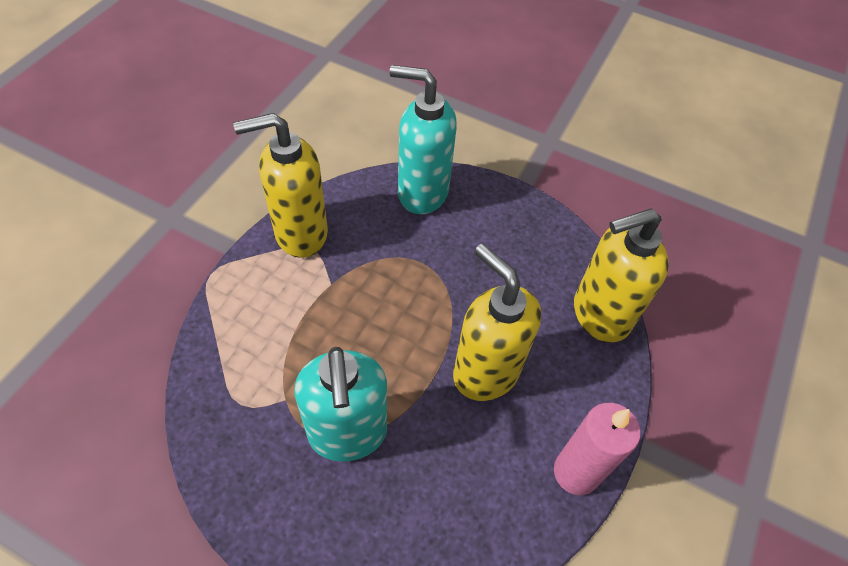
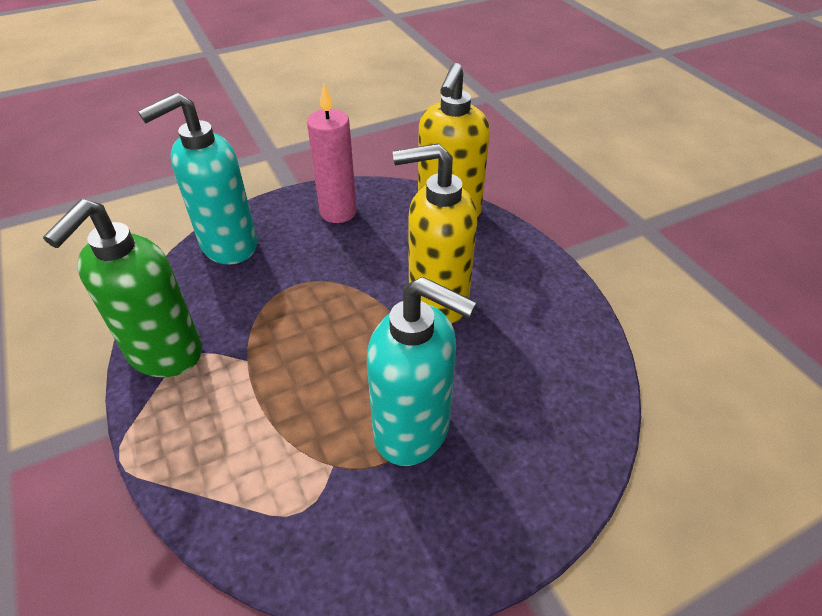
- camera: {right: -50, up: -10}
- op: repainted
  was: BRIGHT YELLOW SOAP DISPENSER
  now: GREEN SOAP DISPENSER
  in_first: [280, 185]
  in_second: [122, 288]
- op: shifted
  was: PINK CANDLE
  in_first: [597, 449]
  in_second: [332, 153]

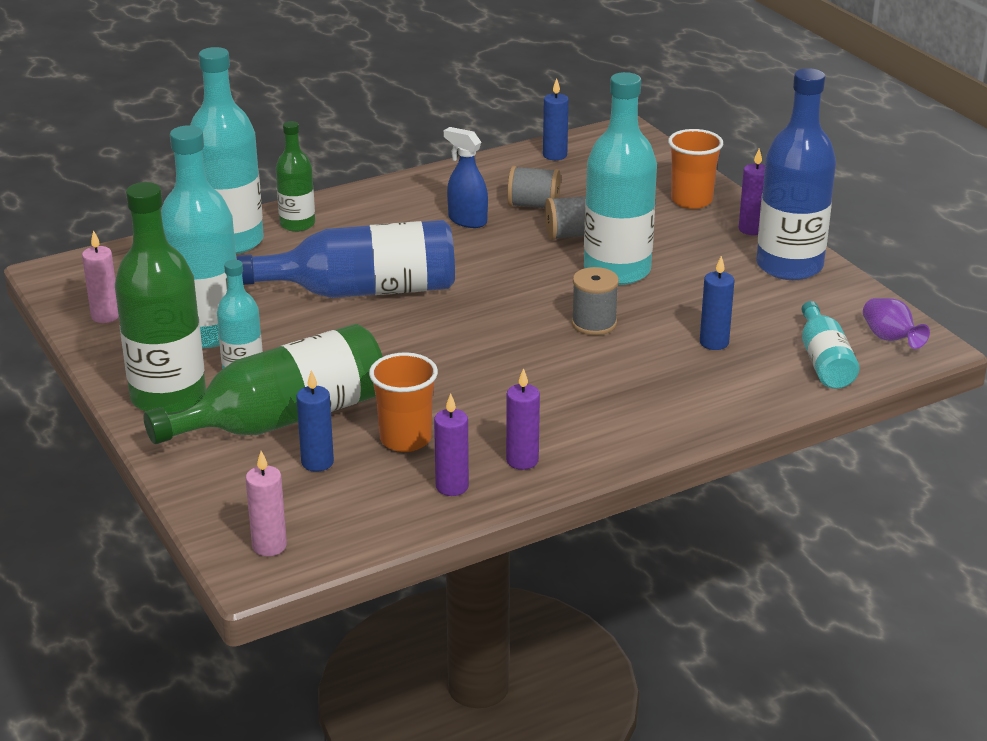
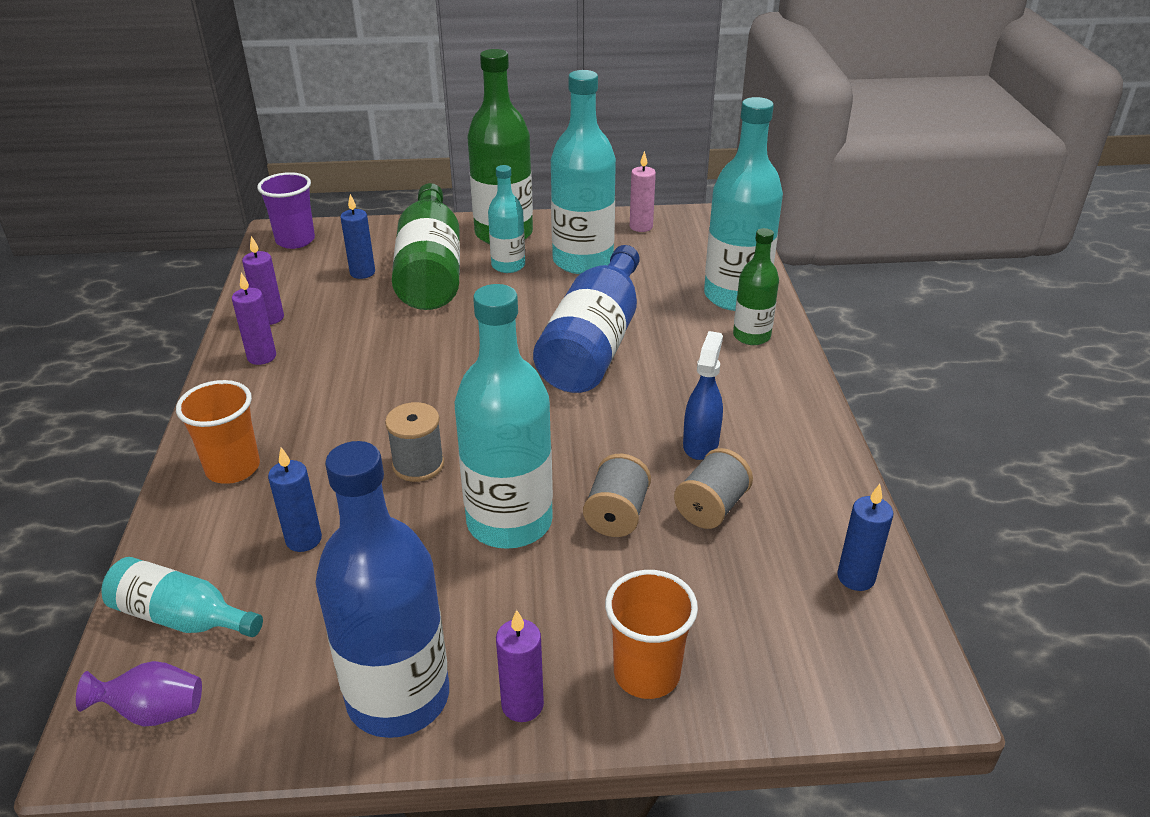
- camera: {right: 115, up: 5}
- op: swapped
  was: PINK CANDLE
  now: PURPLE TUMBLER
  in_first: [266, 503]
  in_second: [286, 210]
- op: shifted
  was: BRIGHT ORANGE TUMBLER
  in_first: [403, 402]
  in_second: [218, 432]
- op: rotated
  was: COBALT SPRAY CLEANER
  in_first: [466, 177]
  in_second: [703, 395]
  clockwise: -45

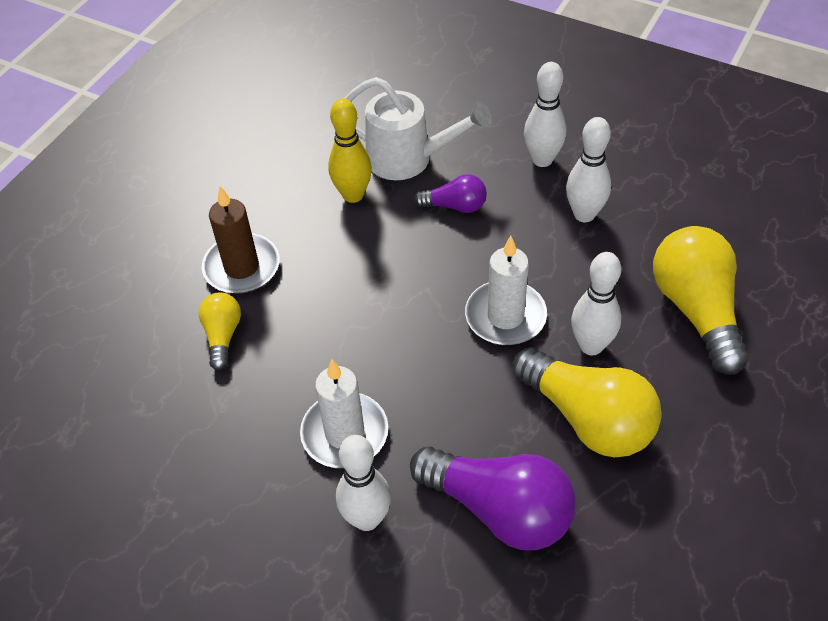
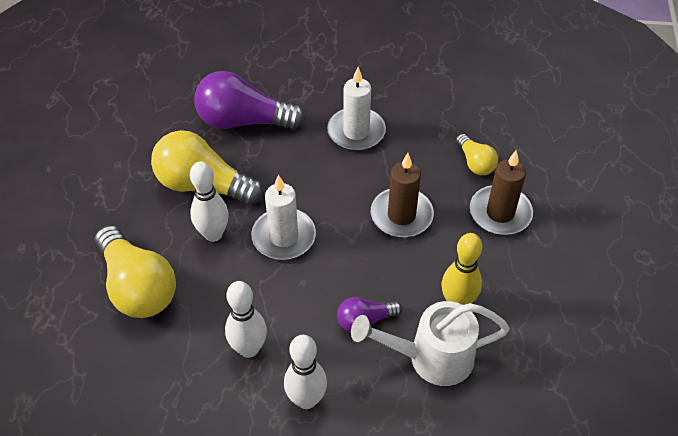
- camera: {right: 155, up: 0}
- op: gone
  was: SNOW-WHITE SKITTLE
  in_first: [363, 483]
- op: new
  now: BROWN CANDLE
  in_second: [402, 195]

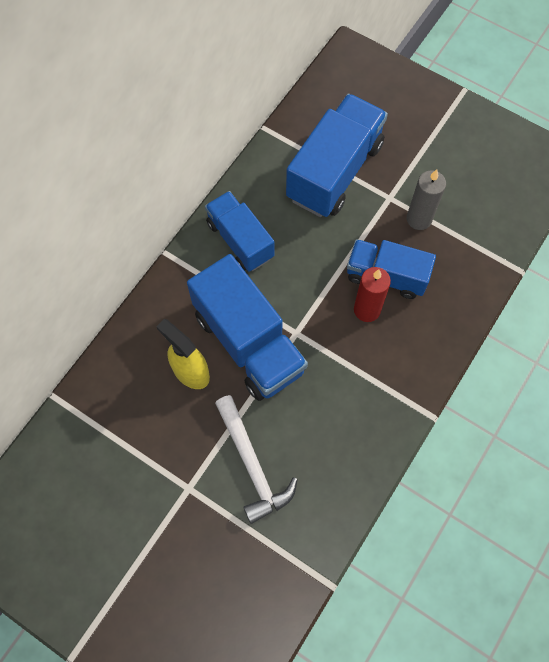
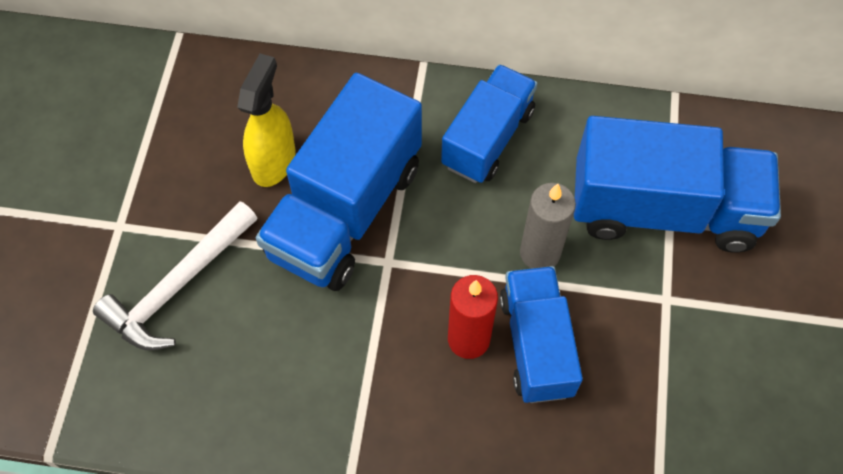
- camera: {right: 65, up: -5}
- op: shifted
  was: GREY CANDLE
  in_first: [426, 200]
  in_second: [548, 226]

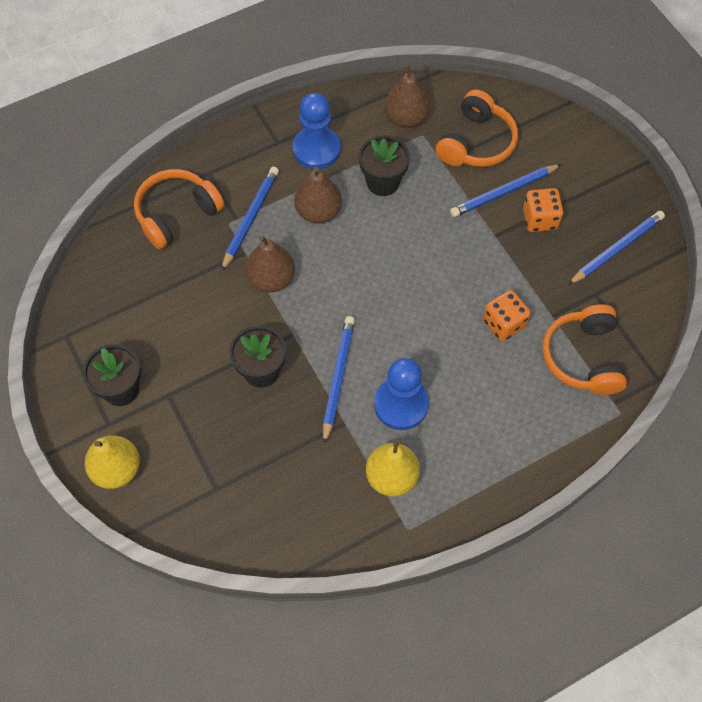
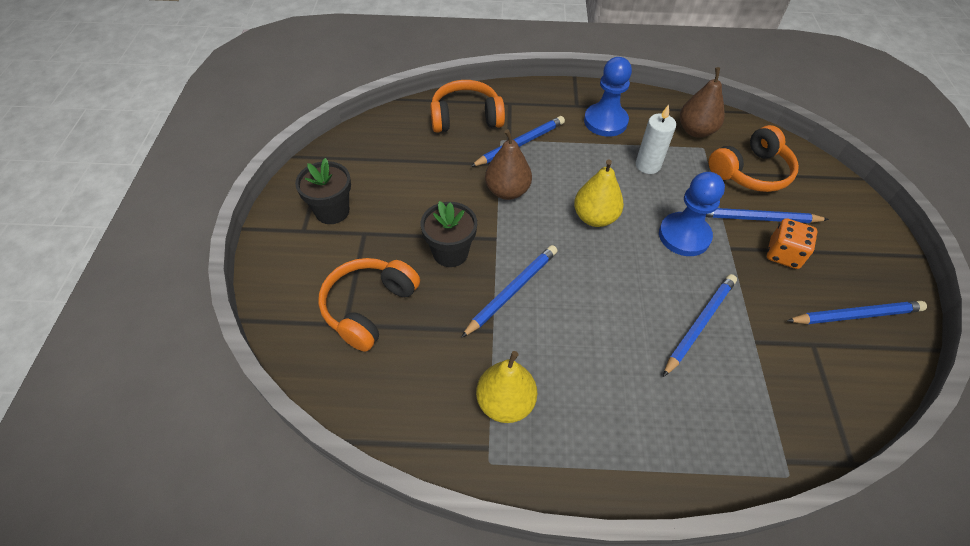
- camera: {right: 30, up: -10}
- op: shifted
  was: BRIGHT YELLOW PEAR FRUIT
  in_first: [112, 462]
  in_second: [599, 193]
- op: gone
  was: BROWN PEAR FRUIT
  in_first: [318, 195]
- op: swapped
  was: JET-BLACK PLANT POT
  now: SNOW-WHITE CANDLE
  in_first: [384, 165]
  in_second: [656, 139]
- op: shifted
  was: COBALT PAWN
  in_first: [401, 394]
  in_second: [692, 214]
- op: swapped
  was: BRIGHT ORANGE DICE
  now: COBALT PENCIL
  in_first: [507, 315]
  in_second: [700, 325]
- op: shifted
  was: BRIGHT ORANGE OVER-EAR HEADPHONES
  in_first: [585, 349]
  in_second: [369, 305]

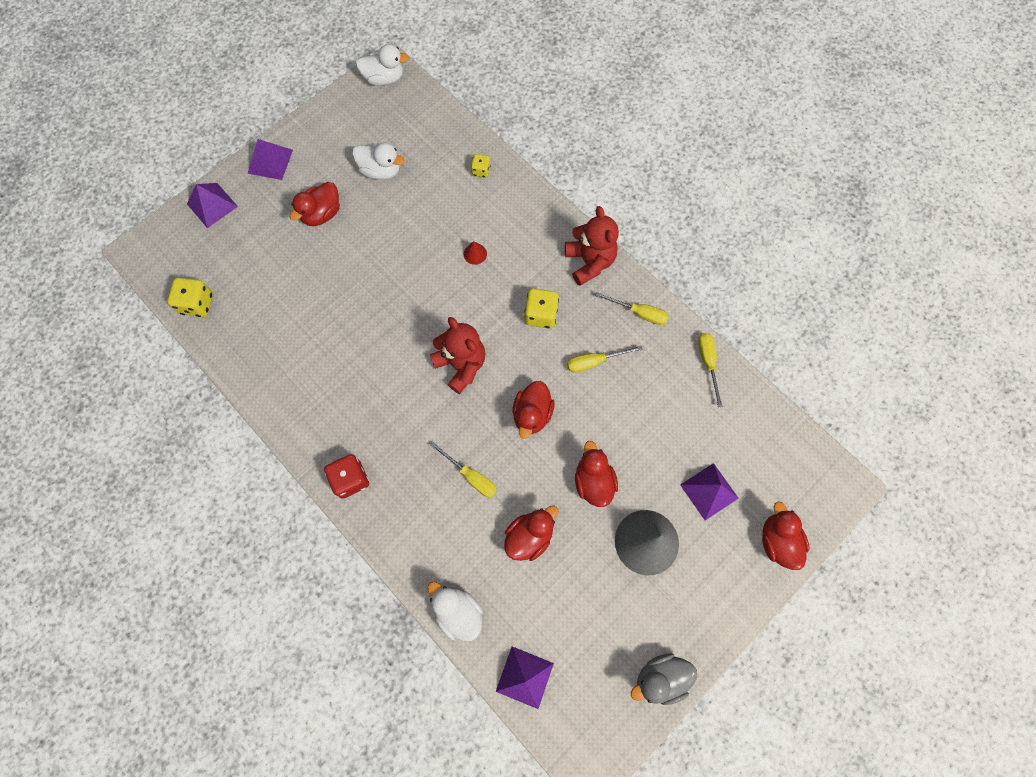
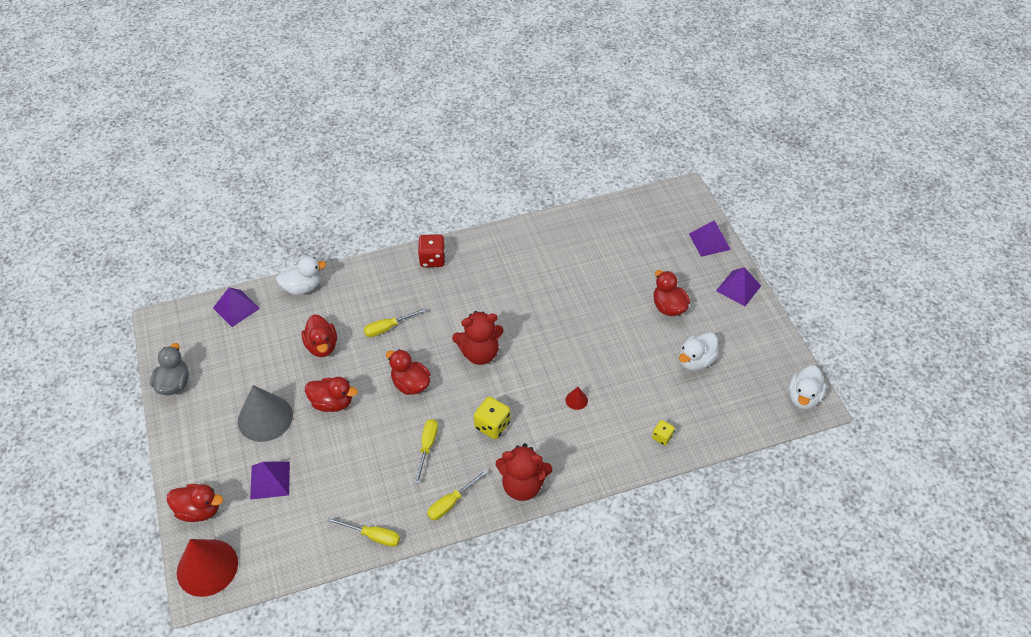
- camera: {right: 115, up: -20}
- op: gone
  was: BRIGHT YELLOW DICE
  in_first: [190, 297]
- op: new
  now: RED CONE SHAPE
  in_second: [207, 568]

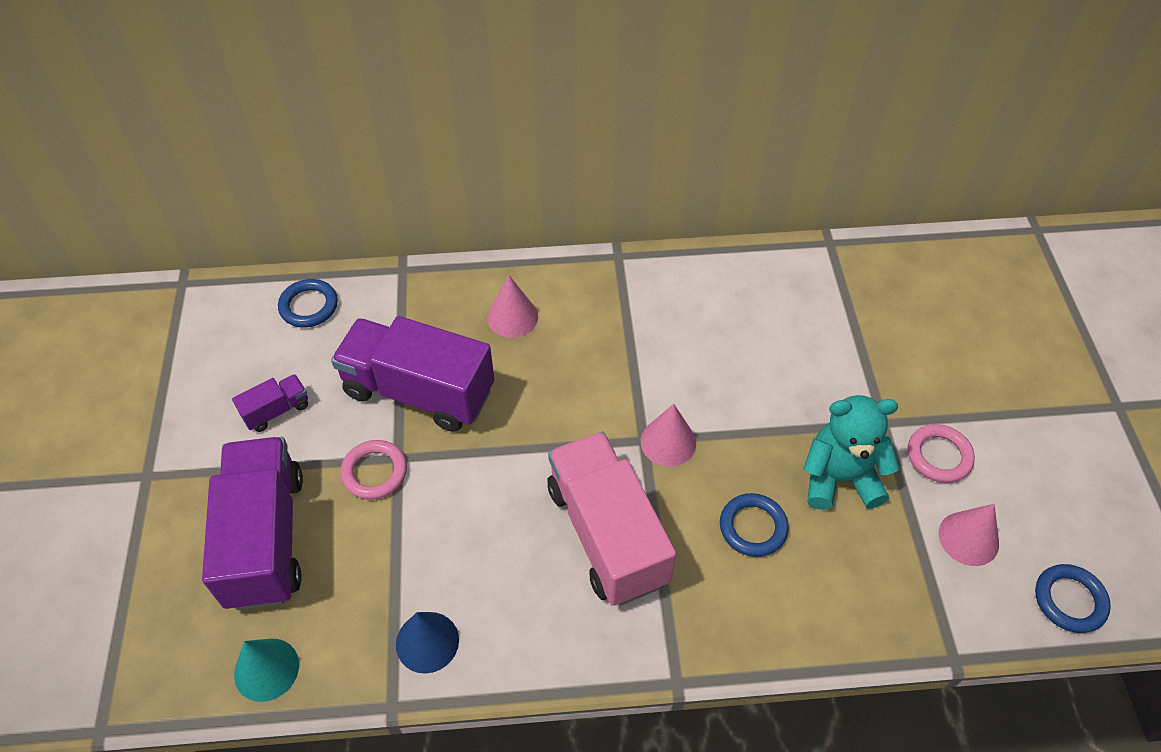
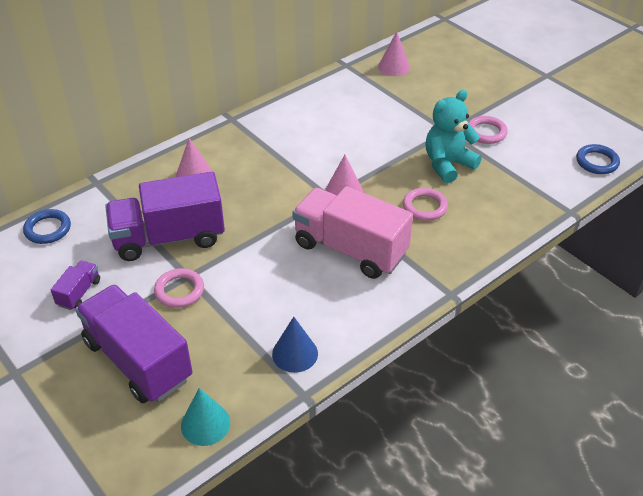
- camera: {right: -35, up: -10}
- op: repainted
  was: COBALT HOOP
  now: PINK HOOP
  in_first: [754, 525]
  in_second: [425, 204]
- op: shifted
  was: PINK CONE SHAPE
  in_first: [969, 535]
  in_second: [394, 53]

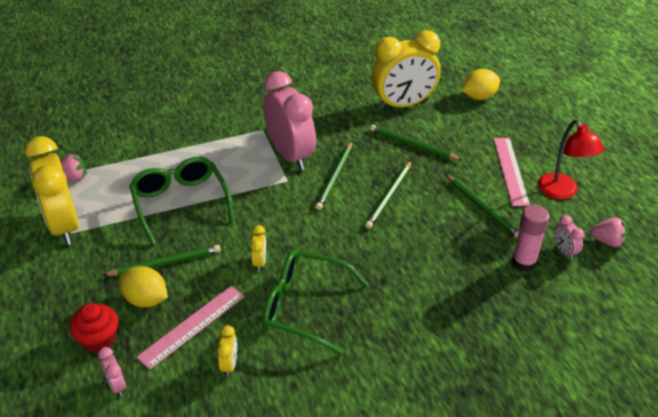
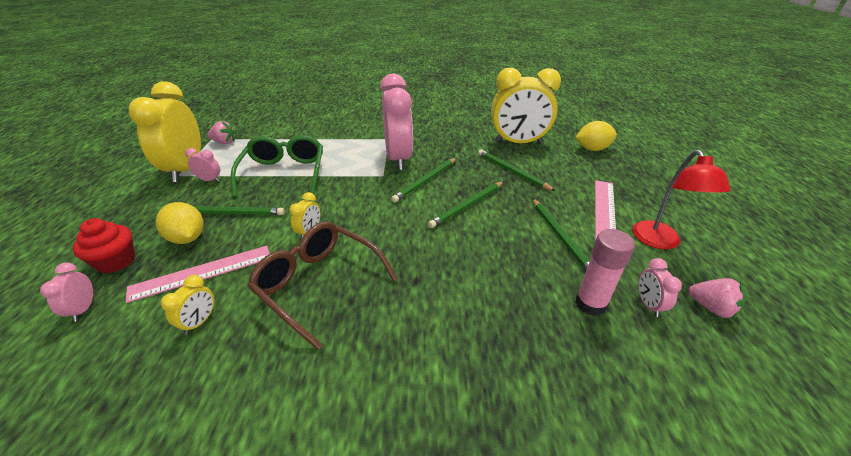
- camera: {right: 20, up: -5}
- op: repainted
  was: GREEN SPECTACLES
  now: BROWN SPECTACLES
  in_first: [315, 302]
  in_second: [322, 285]
- op: new
  now: PINK CLOCK
  in_second: [202, 165]

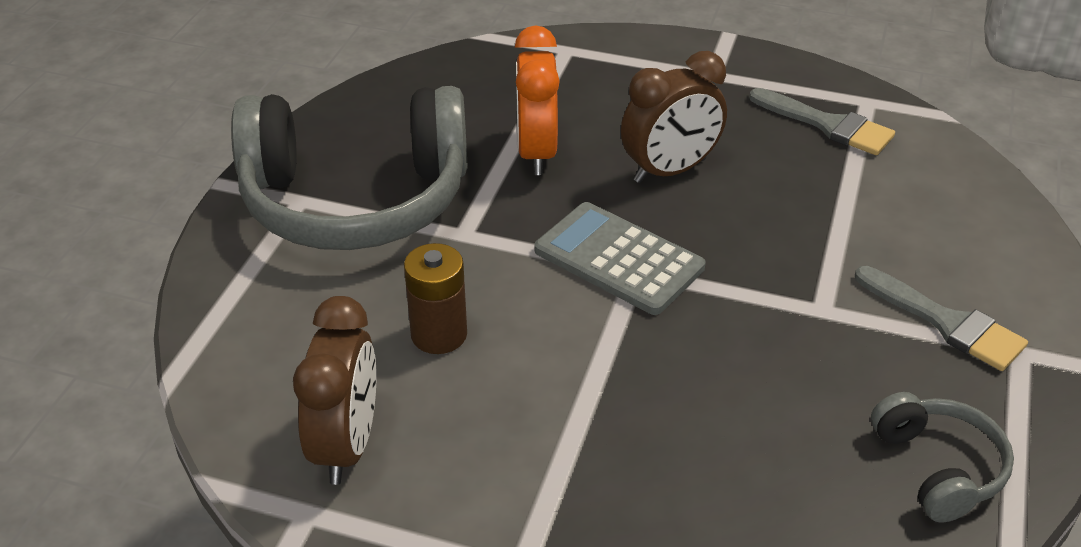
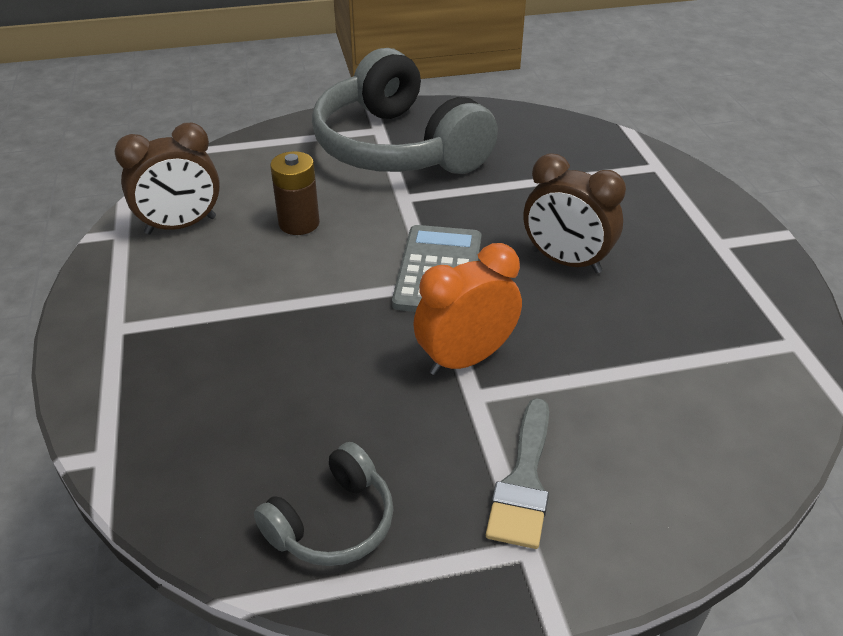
- camera: {right: 60, up: 0}
- op: shifted
  was: BRIGHT ORANGE CLOCK
  in_first: [537, 100]
  in_second: [467, 309]
- op: gone
  was: GREY PAINT BRUSH
  in_first: [822, 121]

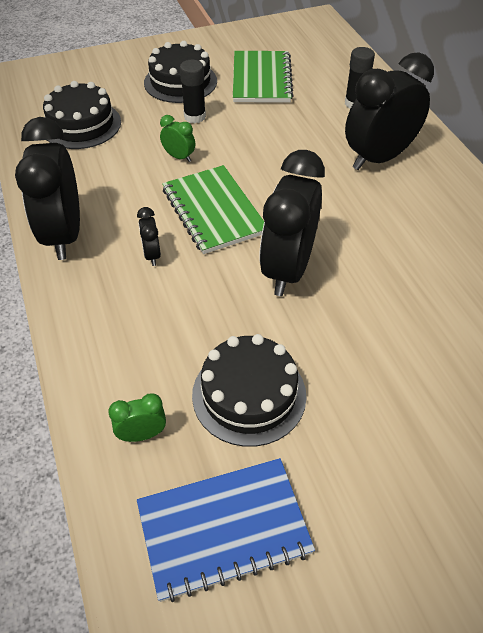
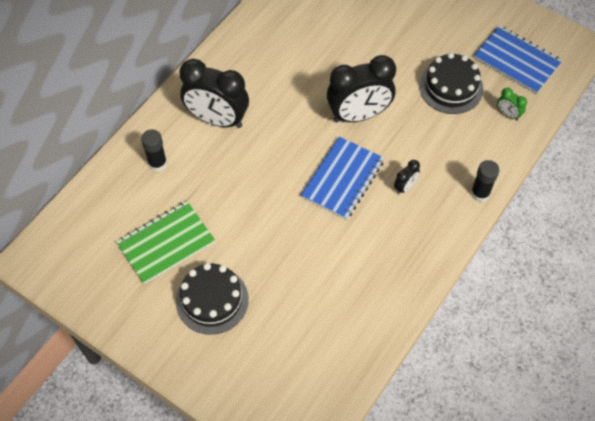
- camera: {right: -125, up: 10}
- op: gone
  was: JET-BLACK CLOCK
  in_first: [47, 188]
- op: gone
  was: JET-BLACK LAYER CAKE
  in_first: [82, 115]
- op: gone
  was: GREEN CLOCK
  in_first: [177, 138]
- op: repainted
  was: GREEN EXERCISE BOOK
  now: COBALT EXERCISE BOOK
  in_first: [213, 209]
  in_second: [342, 178]
- op: shifted
  was: JET-BLACK STICK OF GLUE
  in_first: [193, 91]
  in_second: [485, 181]

